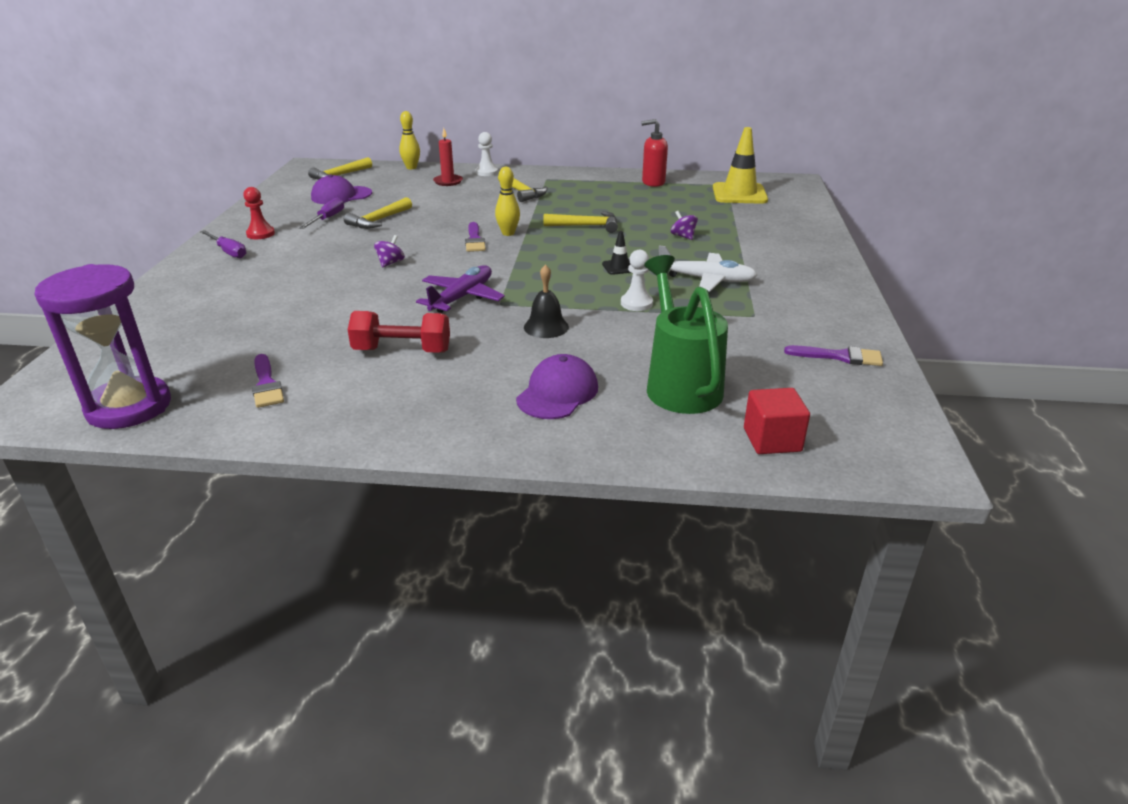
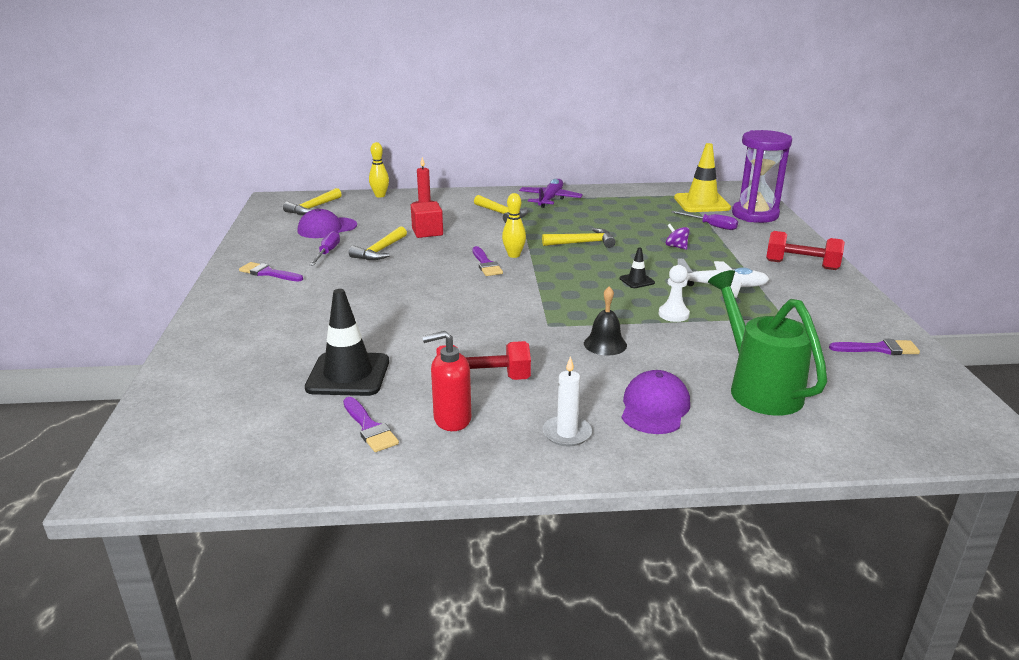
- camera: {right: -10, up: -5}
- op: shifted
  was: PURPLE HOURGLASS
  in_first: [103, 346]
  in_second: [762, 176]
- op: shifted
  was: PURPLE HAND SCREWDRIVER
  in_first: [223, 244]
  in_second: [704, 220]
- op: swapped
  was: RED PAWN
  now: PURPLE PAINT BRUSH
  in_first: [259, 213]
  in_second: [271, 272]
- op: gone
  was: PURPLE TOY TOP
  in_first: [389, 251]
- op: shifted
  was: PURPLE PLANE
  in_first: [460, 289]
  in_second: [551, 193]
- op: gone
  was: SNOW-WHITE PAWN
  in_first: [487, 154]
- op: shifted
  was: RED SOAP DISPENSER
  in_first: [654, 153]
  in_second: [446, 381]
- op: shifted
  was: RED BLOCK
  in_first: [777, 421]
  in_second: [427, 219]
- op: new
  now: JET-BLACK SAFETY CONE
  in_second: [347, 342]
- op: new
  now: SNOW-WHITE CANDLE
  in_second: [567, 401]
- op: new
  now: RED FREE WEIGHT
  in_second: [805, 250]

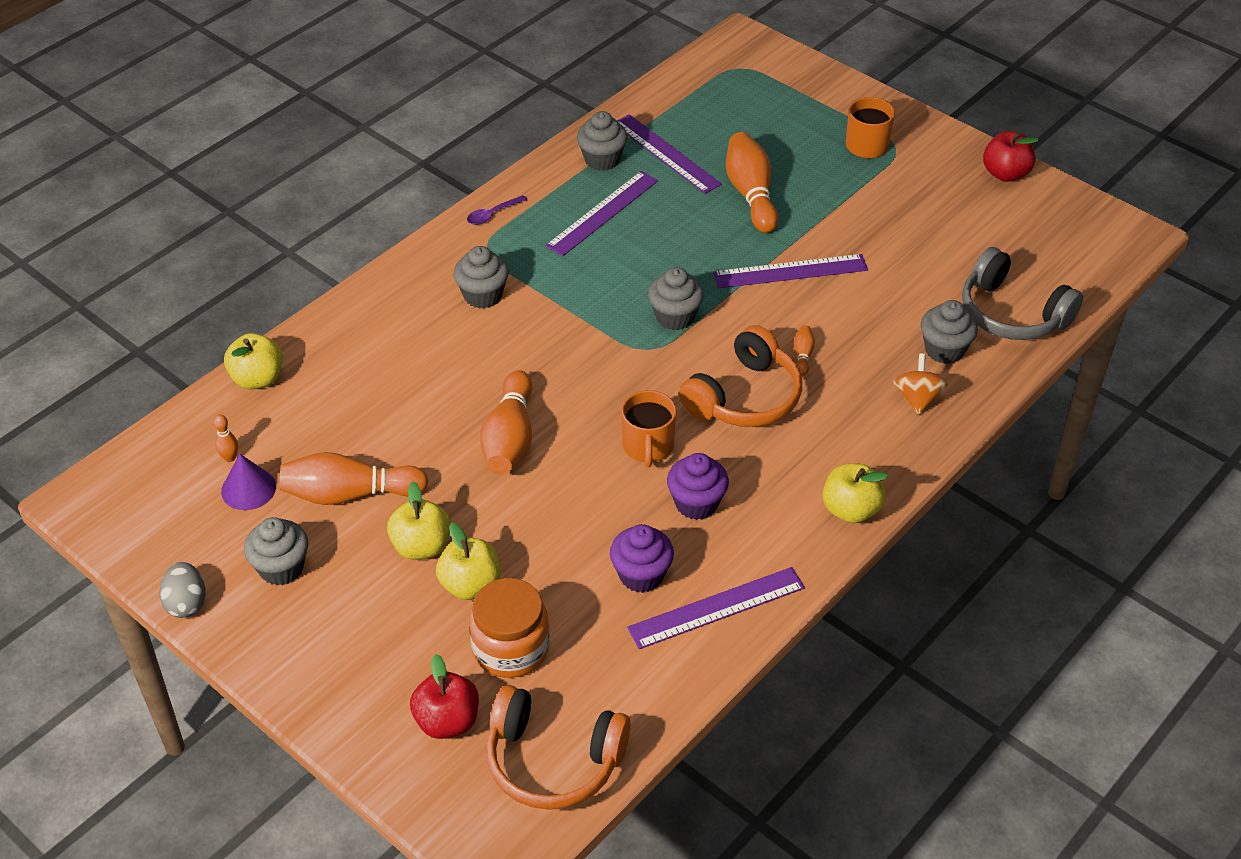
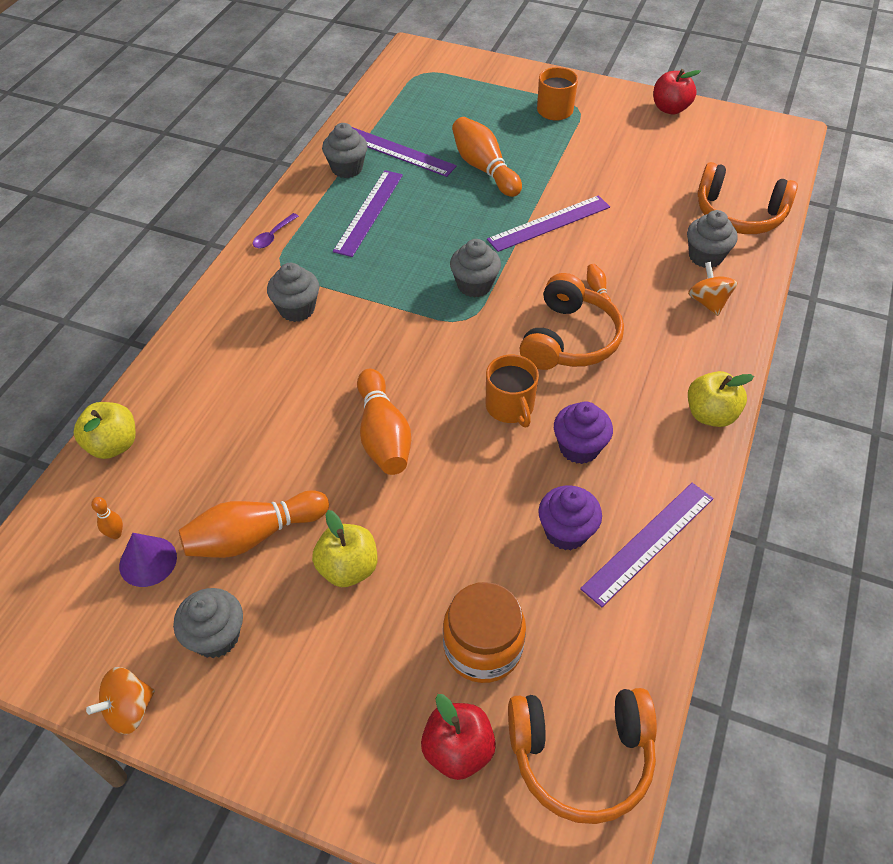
- camera: {right: -20, up: 5}
- op: swapped
  was: GREY TOY EGG
  now: BRIGHT ORANGE TOY TOP
  in_first: [182, 590]
  in_second: [120, 700]
- op: gone
  was: BRIGHT YELLOW APPLE FRUIT
  in_first: [468, 561]
- op: repainted
  was: GREY OVER-EAR HEADPHONES
  now: BRIGHT ORANGE OVER-EAR HEADPHONES
  in_first: [1022, 293]
  in_second: [747, 198]

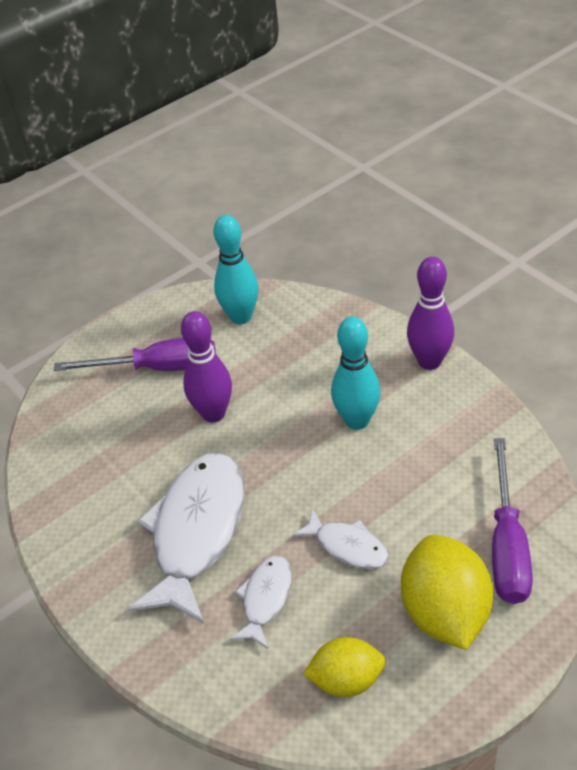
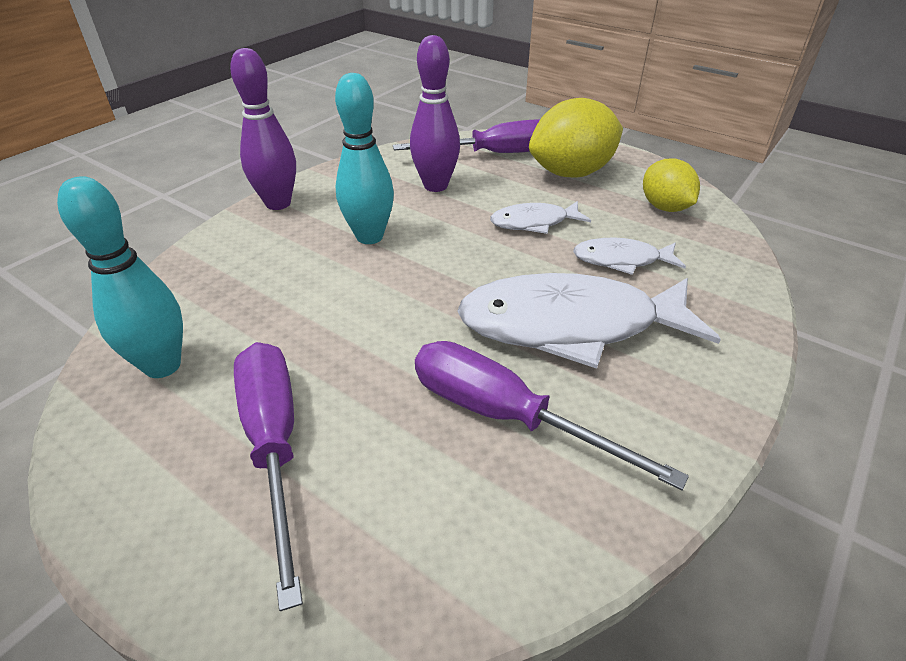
- camera: {right: -110, up: -5}
- op: shifted
  was: PURPLE SKITTLE
  in_first: [206, 367]
  in_second: [435, 113]
- op: rotated
  was: SNOW-WHITE TOY FISH
  in_first: [341, 538]
  in_second: [540, 217]
  clockwise: -120
- op: new
  now: PURPLE HAND SCREWDRIVER
  in_second: [552, 416]

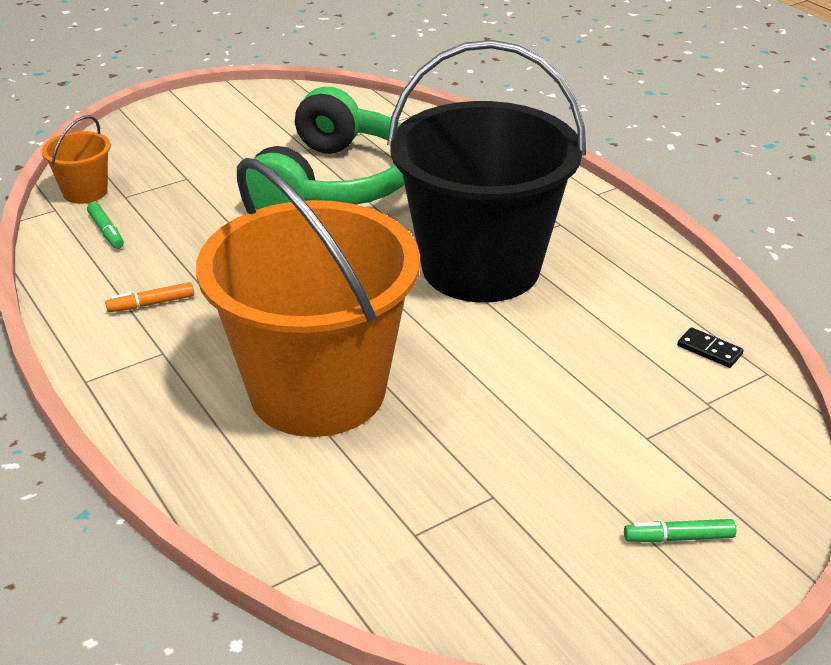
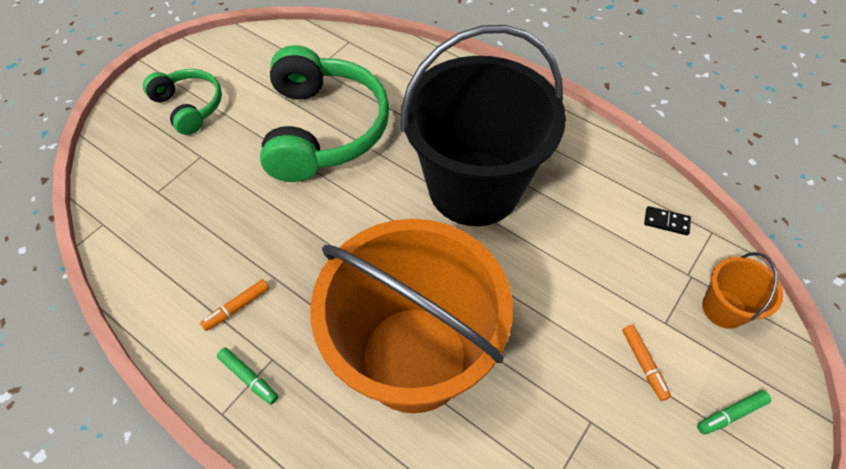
- camera: {right: -20, up: 20}
- op: shifted
  was: BRIGHT ORANGE PAIL
  in_first: [76, 159]
  in_second: [742, 290]
- op: shifted
  was: GREEN MARKER PEN
  in_first: [105, 225]
  in_second: [247, 376]
- op: new
  now: GREEN OVER-EAR HEADPHONES
  in_second: [182, 102]
- op: new
  now: BRIGHT ORANGE MARKER PEN
  in_second: [646, 363]

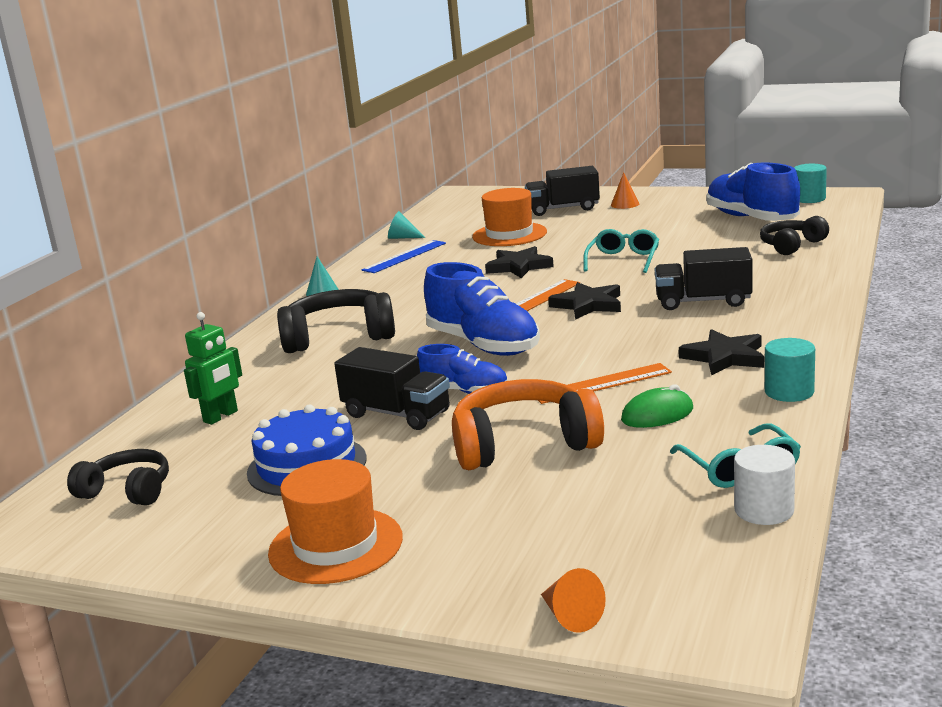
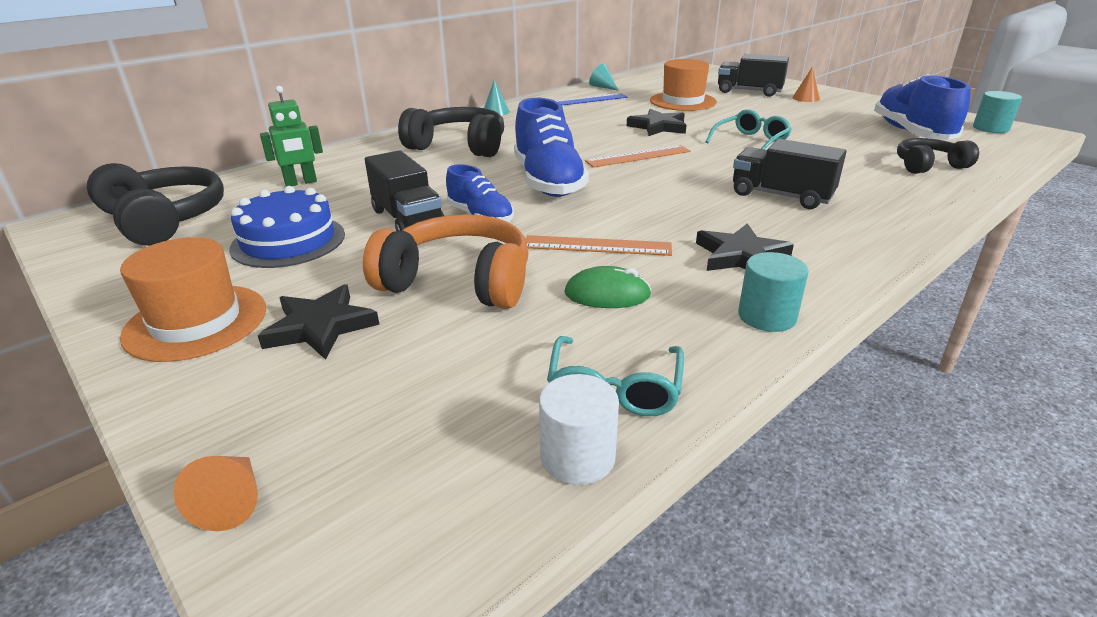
- camera: {right: 25, up: 10}
- op: scaled
  was: JET-BLACK OVER-EAR HEADPHONES
  in_first: [118, 477]
  in_second: [155, 204]
  ratio: 1.62
- op: shifted
  was: JET-BLACK STAR
  in_first: [584, 301]
  in_second: [318, 322]

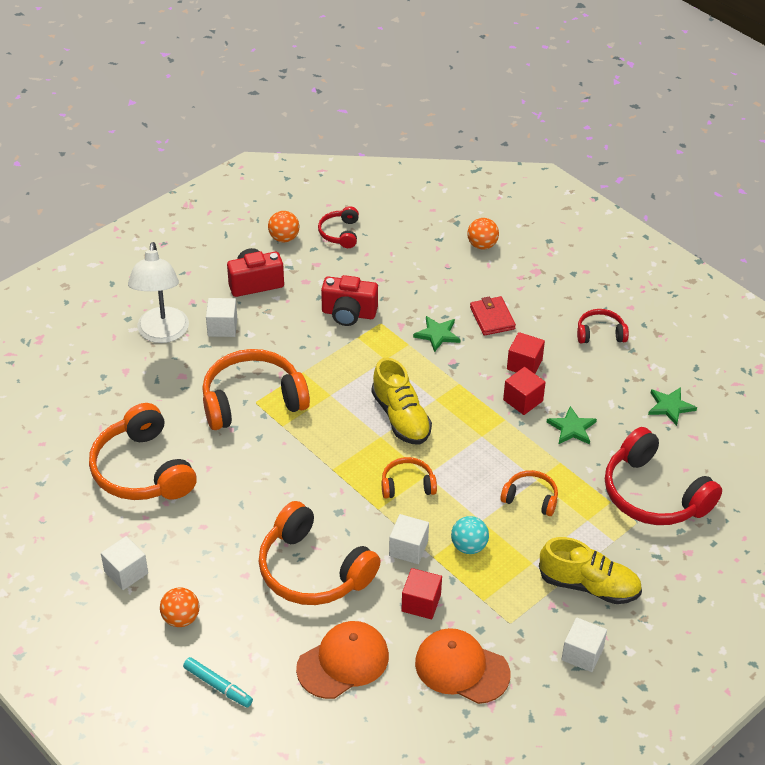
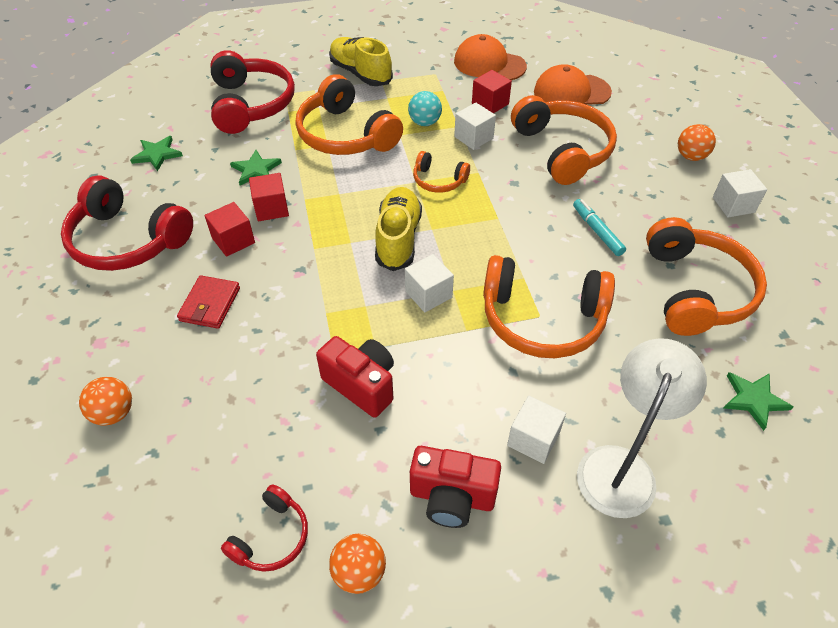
- camera: {right: -150, up: 5}
- op: shifted
  was: TURQUOISE MARKER PEN
  in_first: [218, 682]
  in_second: [599, 227]
- op: shifted
  was: GREEN STAR
  in_first: [437, 334]
  in_second: [758, 401]
- op: rotated
  was: BRIGHT ORANGE PEAKED CAP
  in_first: [462, 666]
  in_second: [490, 57]
  clockwise: 150
- op: scaled
  was: BRIGHT ORANGE OVER-EAR HEADPHONES
  in_first: [529, 493]
  in_second: [349, 114]
  ratio: 1.97
- op: shifted
  was: SNOW-WHITE BLOCK
  in_first: [584, 644]
  in_second: [429, 283]
- op: scaled
  was: RED OVER-EAR HEADPHONES
  in_first: [603, 326]
  in_second: [127, 223]
  ratio: 1.97

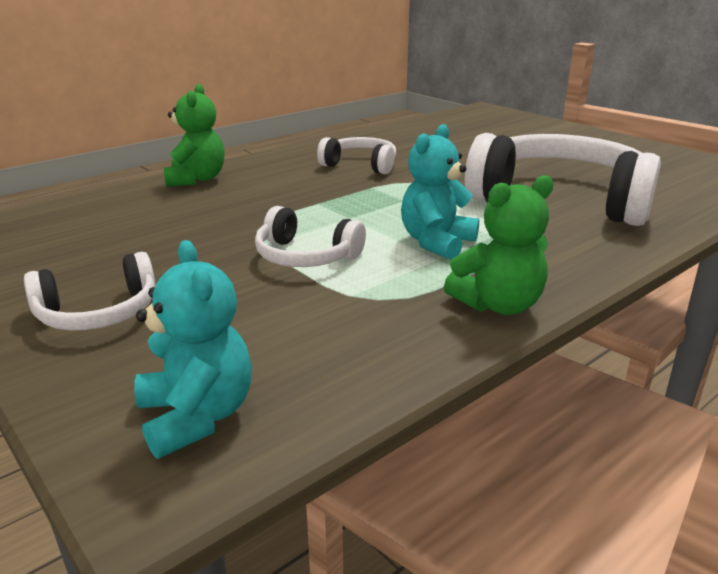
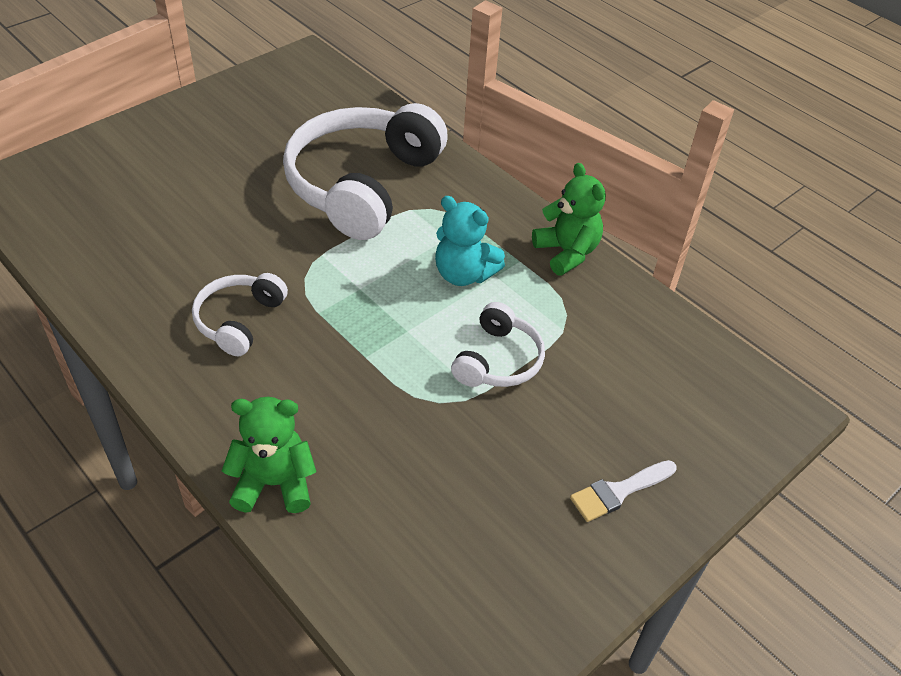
- camera: {right: -95, up: 20}
- op: swapped
  was: SNOW-WHITE OVER-EAR HEADPHONES
  now: SNOW-WHITE PAINT BRUSH
  in_first: [90, 291]
  in_second: [623, 491]
- op: gone
  was: TURQUOISE TEDDY BEAR
  in_first: [193, 349]

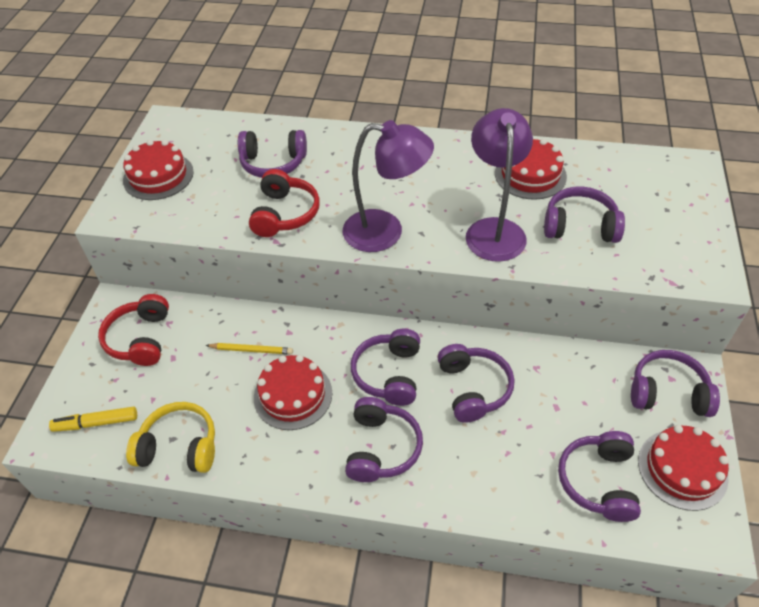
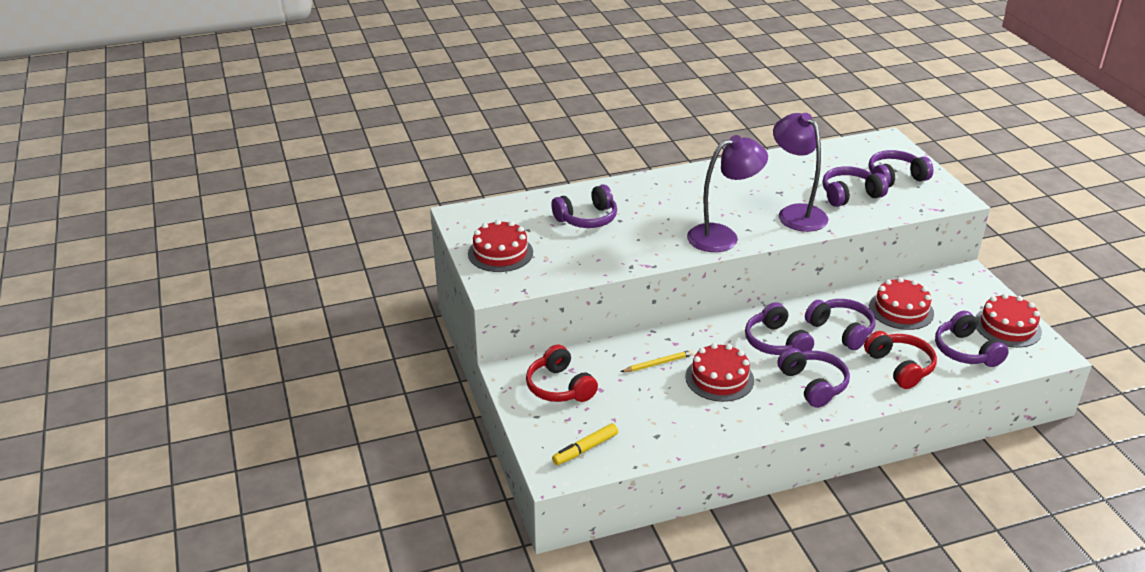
- camera: {right: -30, up: -15}
- op: gone
  was: BRIGHT YELLOW OVER-EAR HEADPHONES
  in_first: [170, 437]
- op: shifted
  was: RED OVER-EAR HEADPHONES
  in_first: [284, 203]
  in_second: [900, 360]
- op: shifted
  was: RED LAYER CAKE
  in_first: [531, 169]
  in_second: [901, 303]
- op: shifted
  was: PURPLE OVER-EAR HEADPHONES
  in_first: [675, 383]
  in_second: [900, 169]

